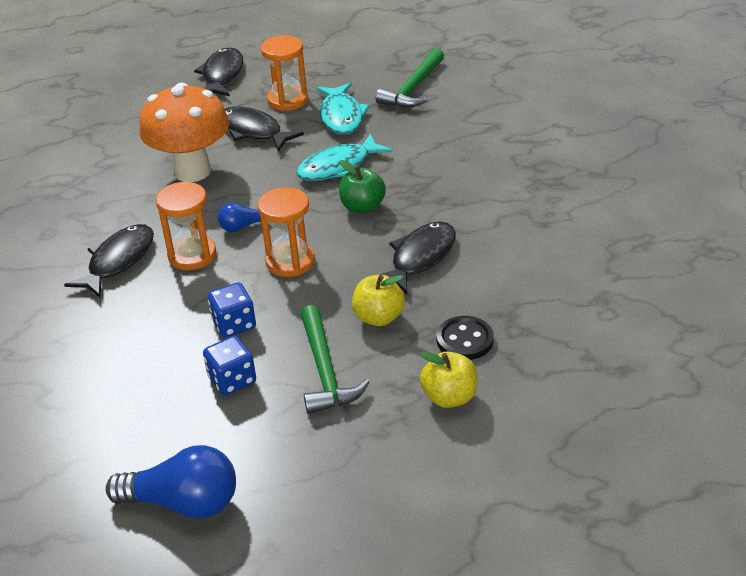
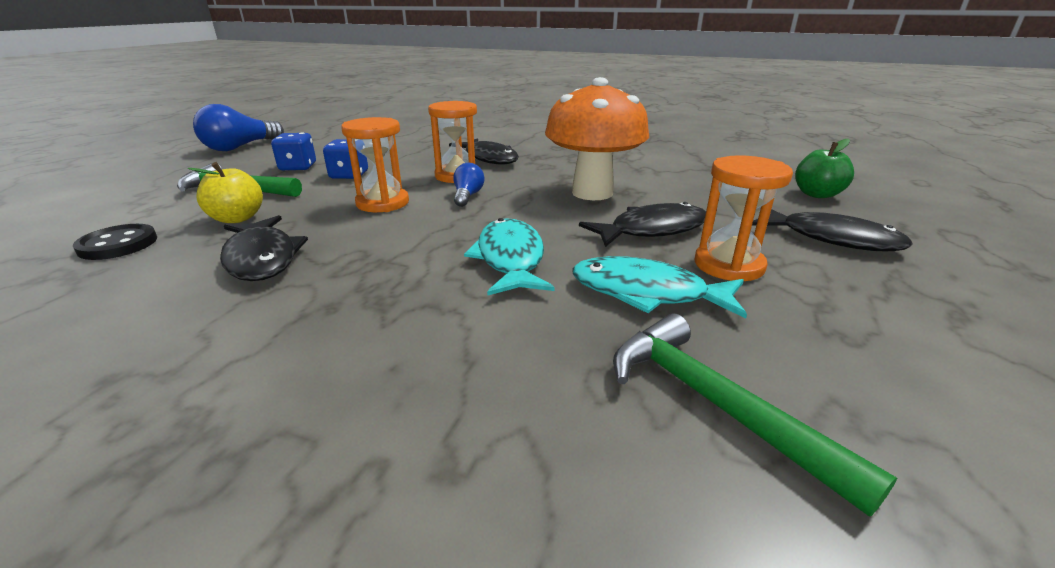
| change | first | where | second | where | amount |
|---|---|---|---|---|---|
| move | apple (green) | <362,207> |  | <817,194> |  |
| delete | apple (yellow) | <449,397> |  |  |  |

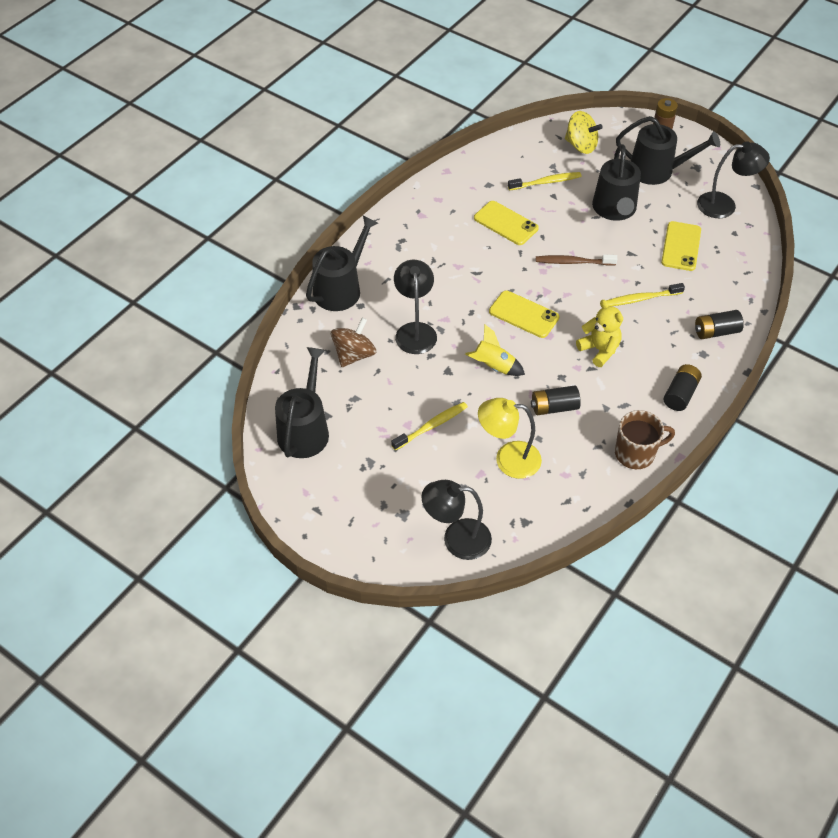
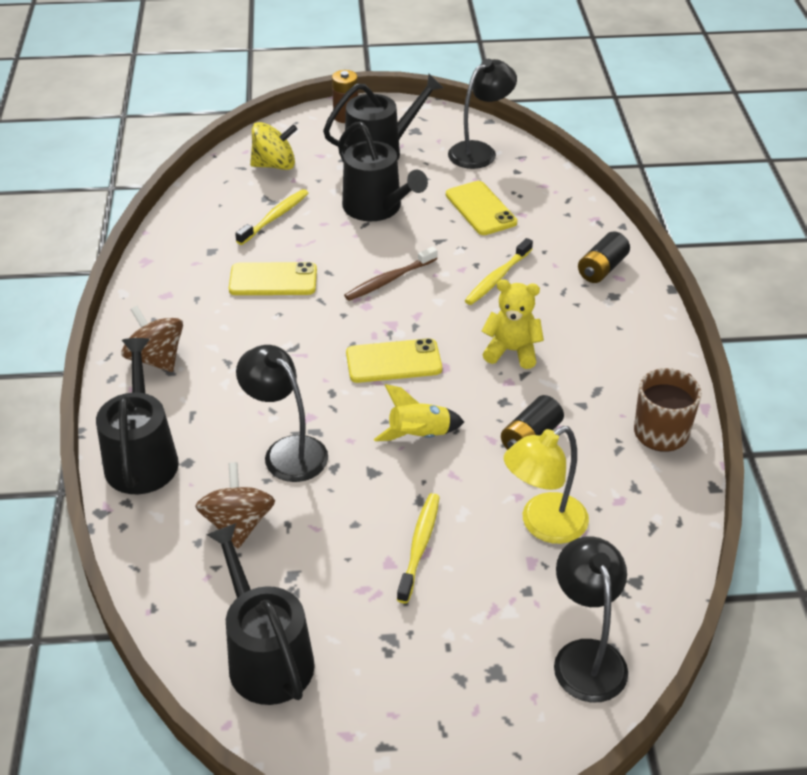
| change | first | where | second | where | amount |
|---|---|---|---|---|---|
| rotate | lamp (black) | <456,539> |  | <586,656> | 120 degrees clockwise |
| delete | battery (black) | <680,394> |  |  |  |
| insert |  |  | spinning top (brown) | <156,359> |  |

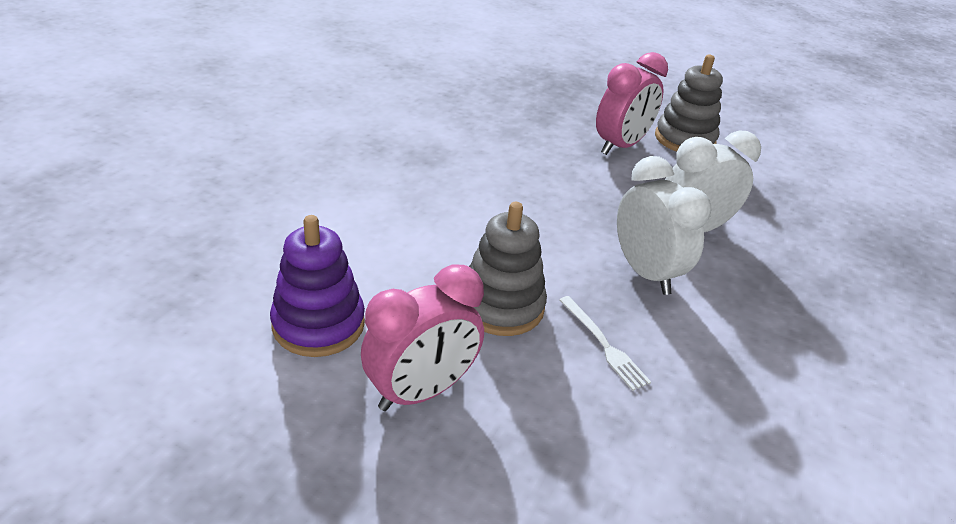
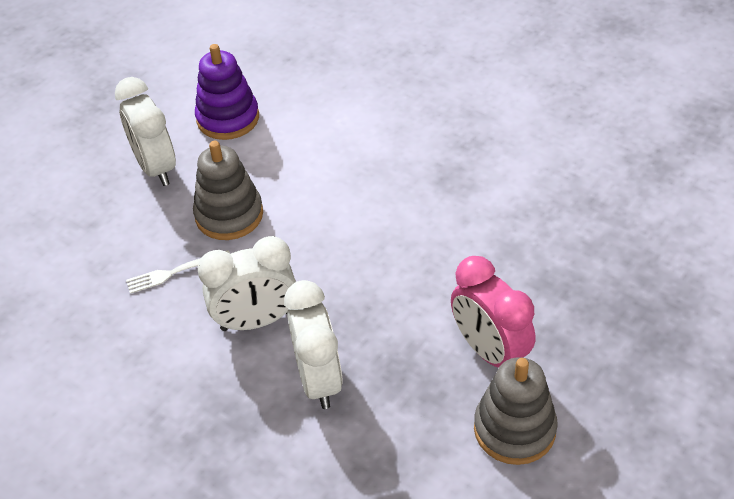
| change | first | where | second | where | amount |
|---|---|---|---|---|---|
| recolor | clock (pink) | <421,391> | clock (white) | <156,167> |  |

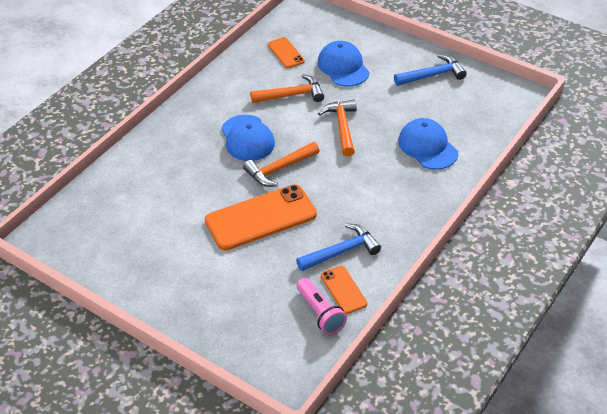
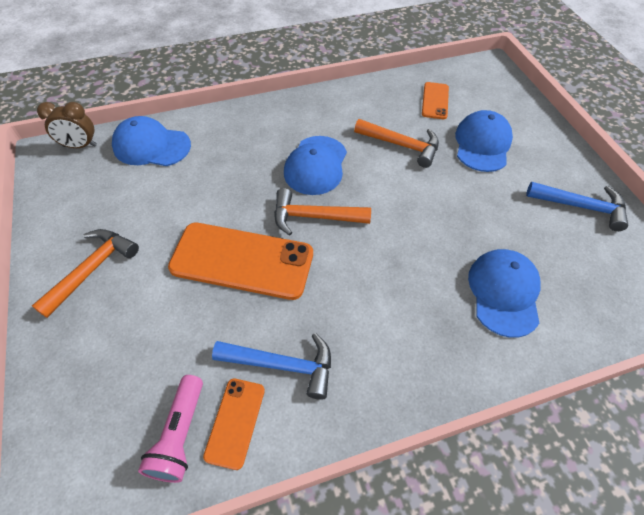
| change | first | where | second | where | amount |
|---|---|---|---|---|---|
| move | hammer (orange) | <342,127> |  | <92,269> |  |
| insert |  |  | clock (brown) | <80,146> |  |
| insert |  |  | cap (blue) | <151,146> |  |

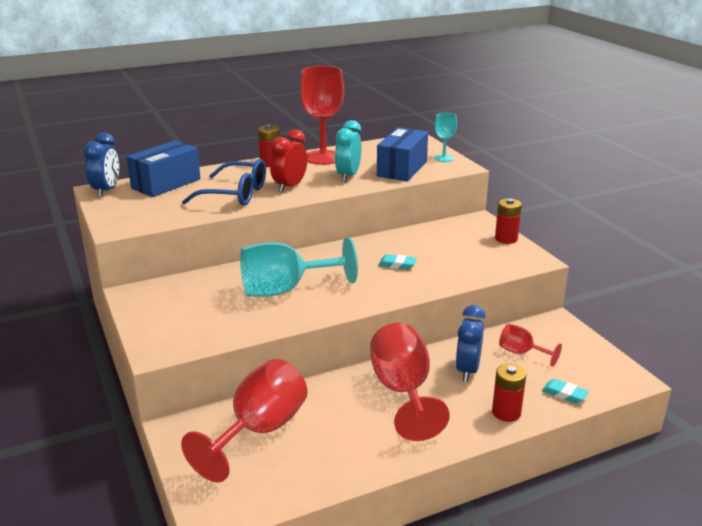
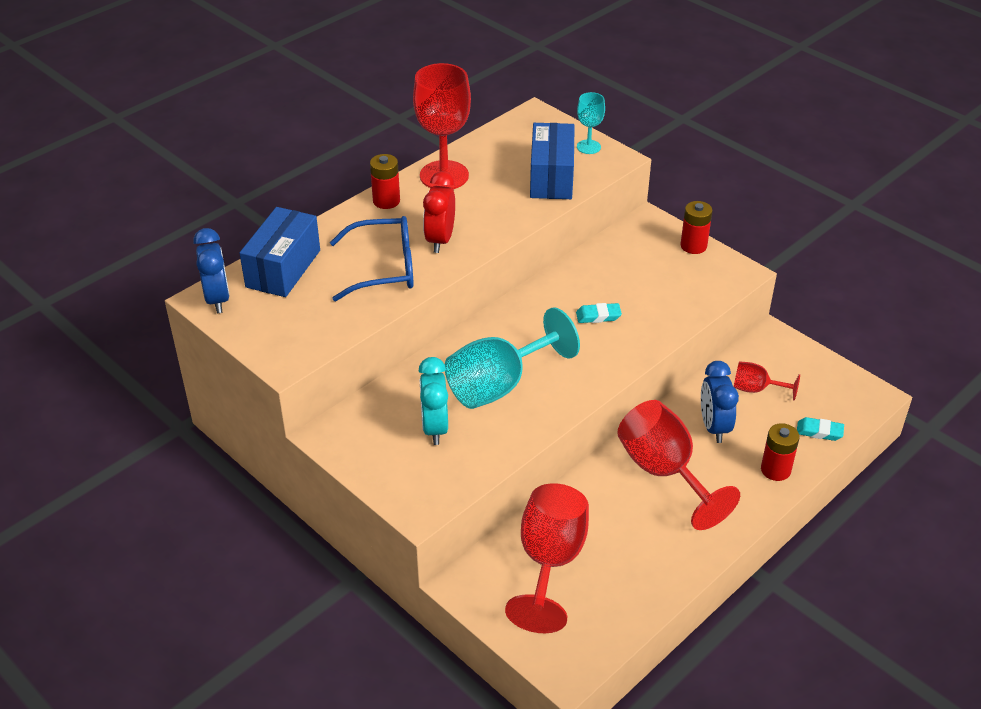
| change | first | where | second | where | amount |
|---|---|---|---|---|---|
| move | clock (turquoise) | <348,176> |  | <435,428> |  |

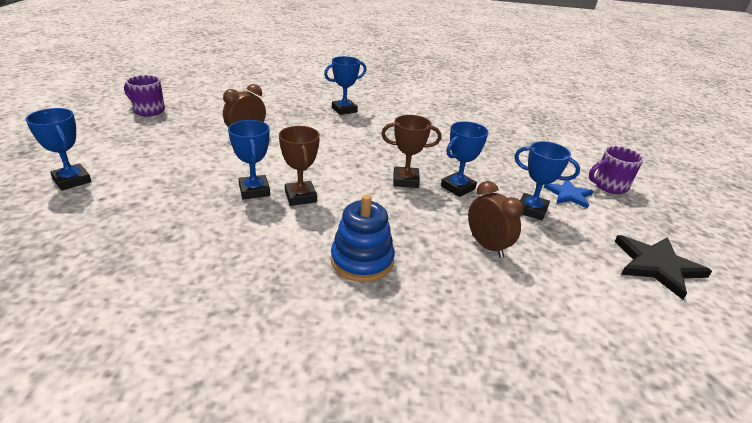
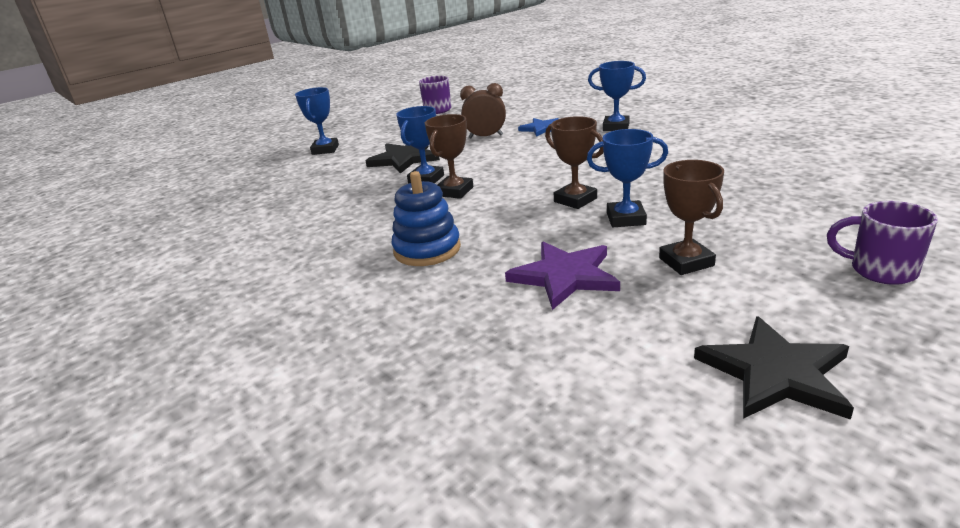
| change | first | where | second | where | amount |
|---|---|---|---|---|---|
| replace | clock (brown) | <487,246> | star (purple) | <564,276> |  |
| recolor | trophy (blue) | <531,210> | trophy (brown) | <686,262> |  |
| move | star (blue) | <568,195> |  | <541,129> |  |
| insert |  |  | star (black) | <404,159> |  |

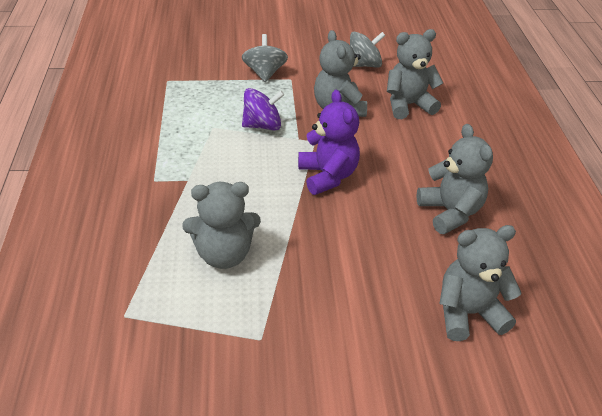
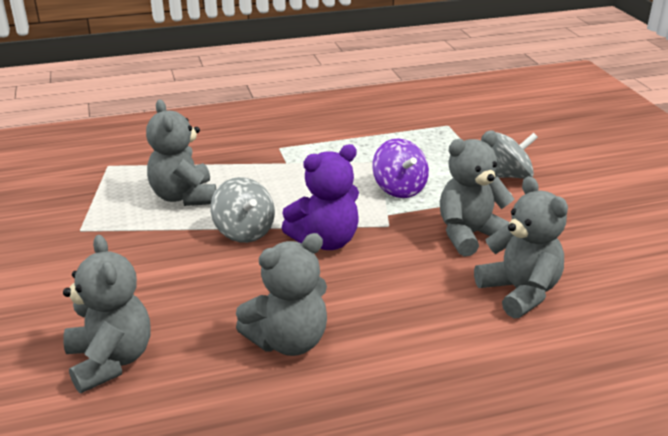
| change | first | where | second | where | amount |
|---|---|---|---|---|---|
| move | spinning top (grey) | <364,65> |  | <244,231> |  |

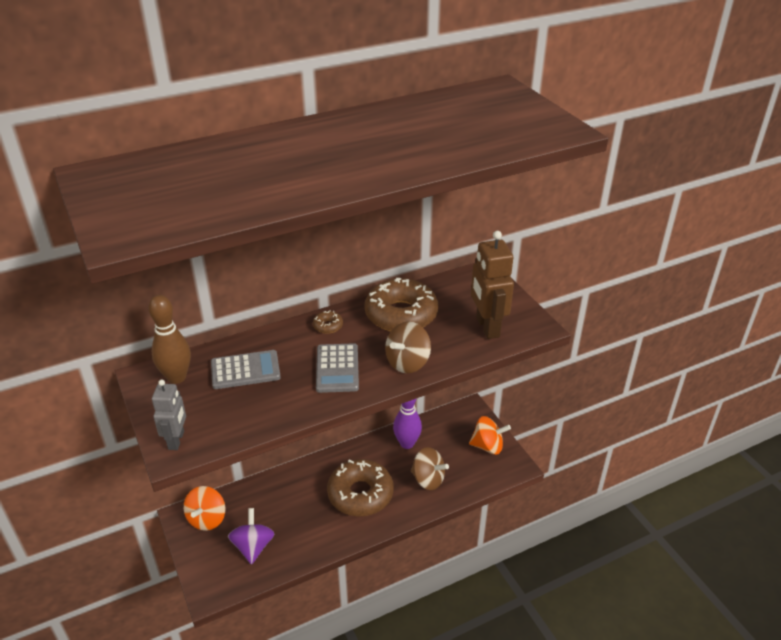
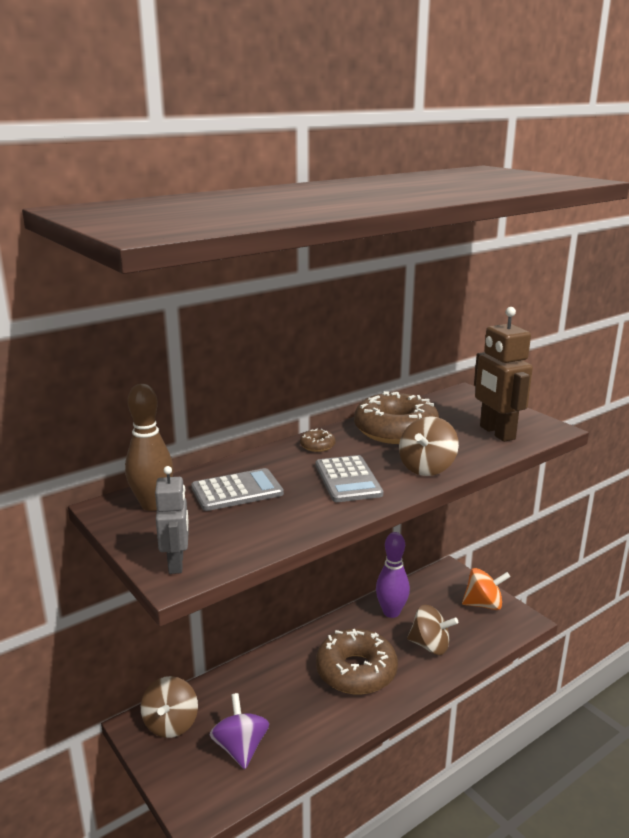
| change | first | where | second | where | amount |
|---|---|---|---|---|---|
| recolor | spinning top (orange) | <207,519> | spinning top (brown) | <171,724> |  |

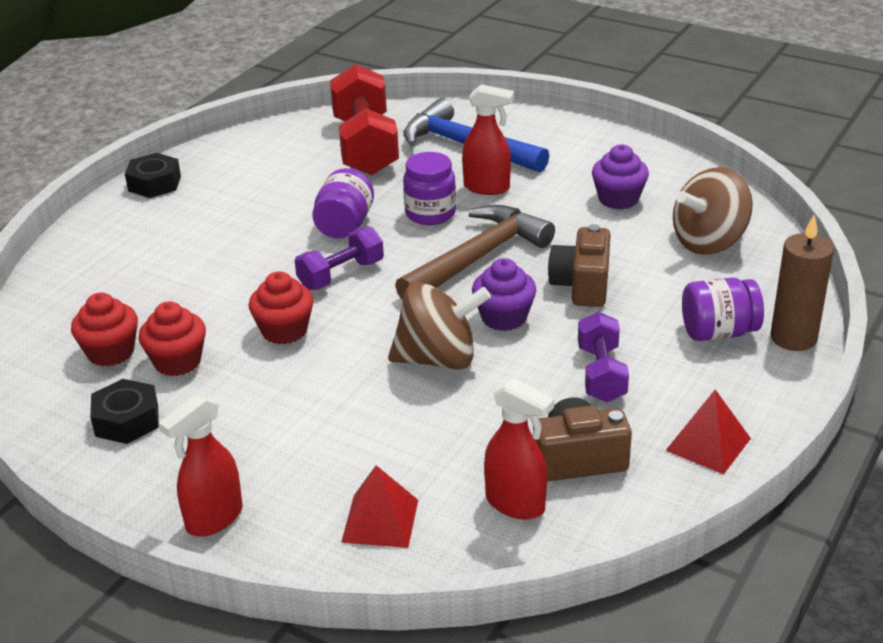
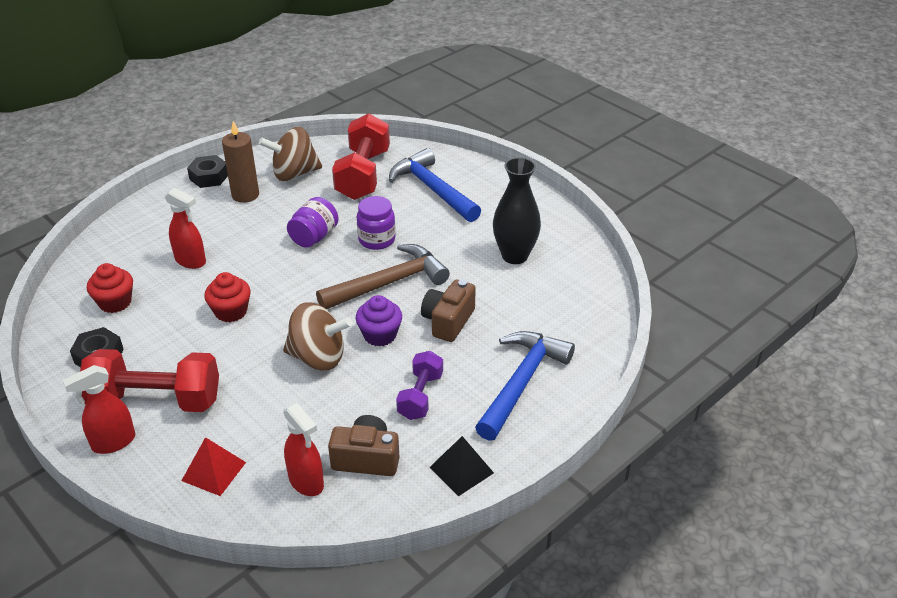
| change | first | where | second | where | amount |
|---|---|---|---|---|---|
| delete | cupcake (red) | <177,361> |  |  |  |
| delete | dumbbell (purple) | <341,275> |  |  |  |
| move | spray bottle (red) | <487,188> |  | <191,261> |  |
| replace | cupcake (purple) | <618,199> | vase (black) | <514,256> |  |
| recolor | pyramid (red) | <708,444> | pyramid (black) | <461,470> |  |
| move | spinning top (brown) | <709,242> |  | <294,173> |  |
| replace | jar (purple) | <718,332> | hammer (blue) | <521,382> |  |
| move | candle (brown) | <793,338> |  | <245,195> |  |
| insert |  |  | dumbbell (red) | <155,400> |  |

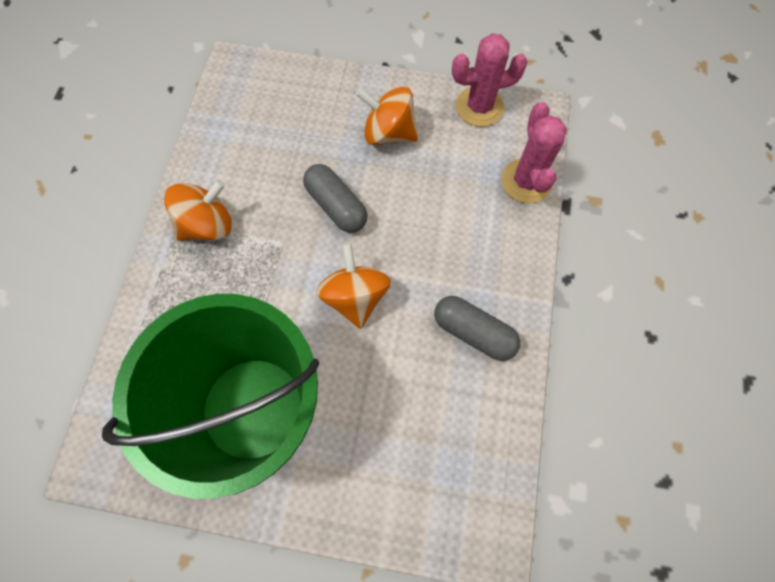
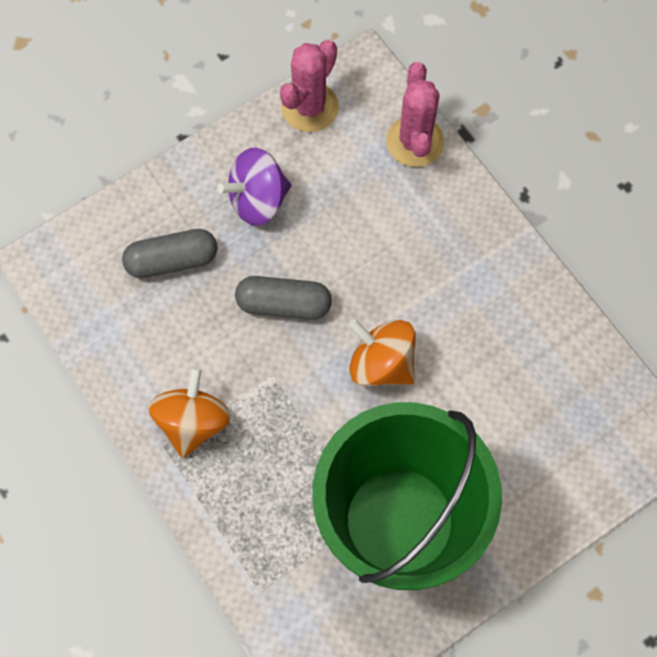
| change | first | where | second | where | amount |
|---|---|---|---|---|---|
| recolor | spinning top (orange) | <388,133> | spinning top (purple) | <258,200> |  |
| move | capsule (grey) | <473,332> |  | <172,260> |  |
| rotate | cactus (pink) | <526,181> |  | <415,141> | 45 degrees clockwise |

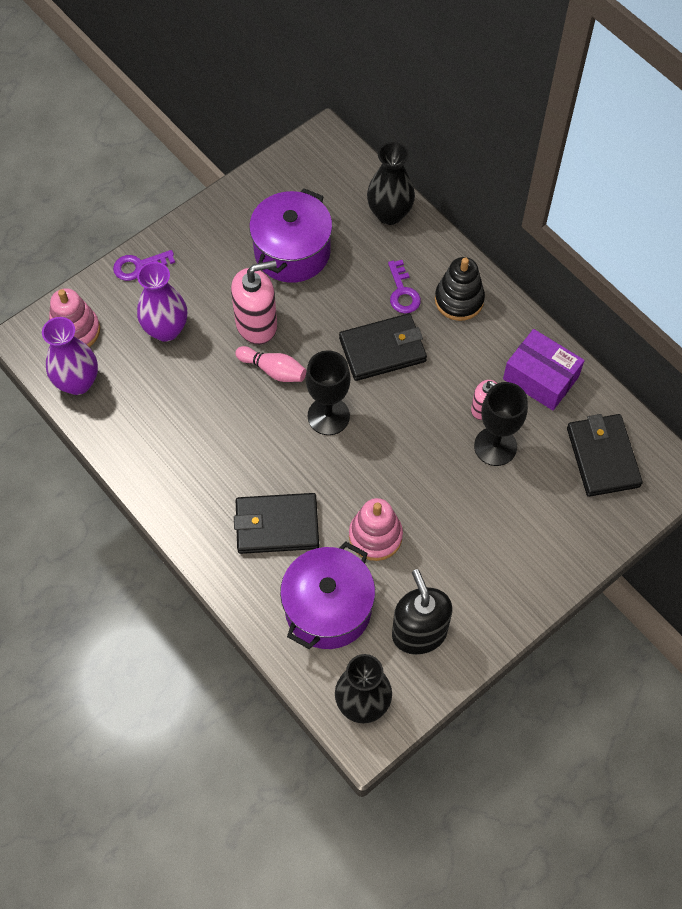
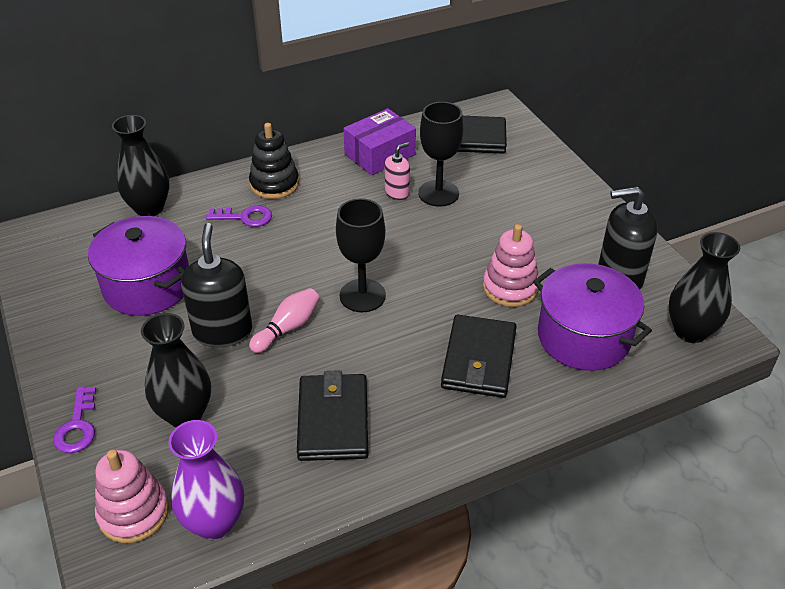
| change | first | where | second | where | amount |
|---|---|---|---|---|---|
| recolor | vase (purple) | <166,329> | vase (black) | <185,414> |  |
| recolor | soap dispenser (pink) | <256,324> | soap dispenser (black) | <222,331> |  |
| move | wallet (black) | <383,350> |  | <333,420> |  |

